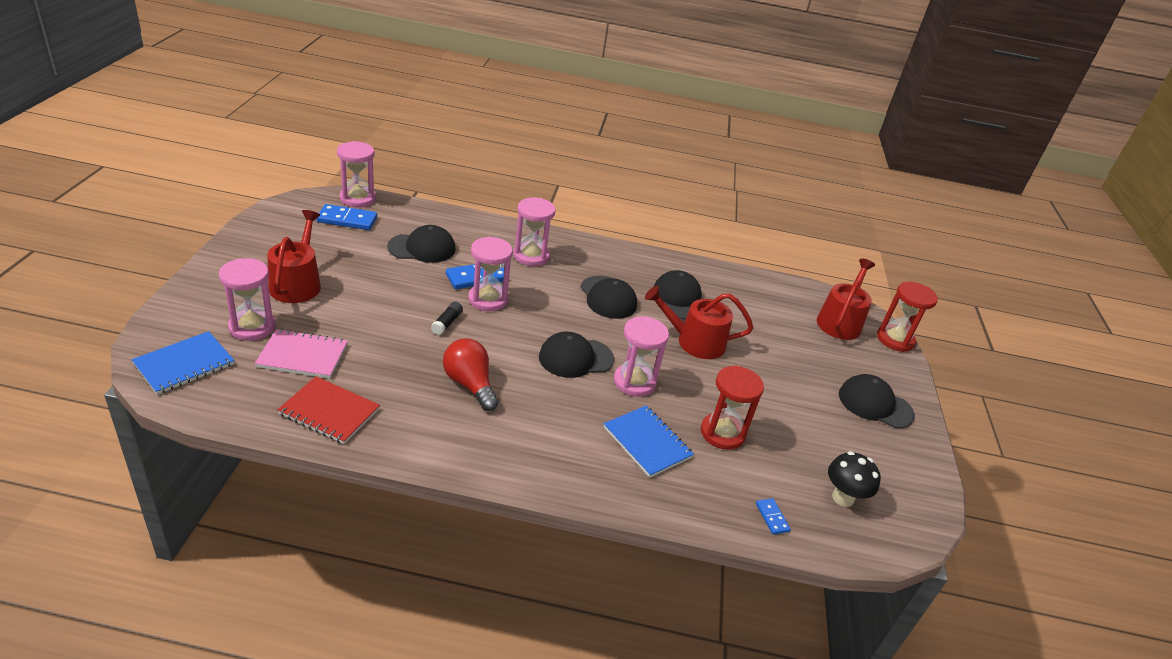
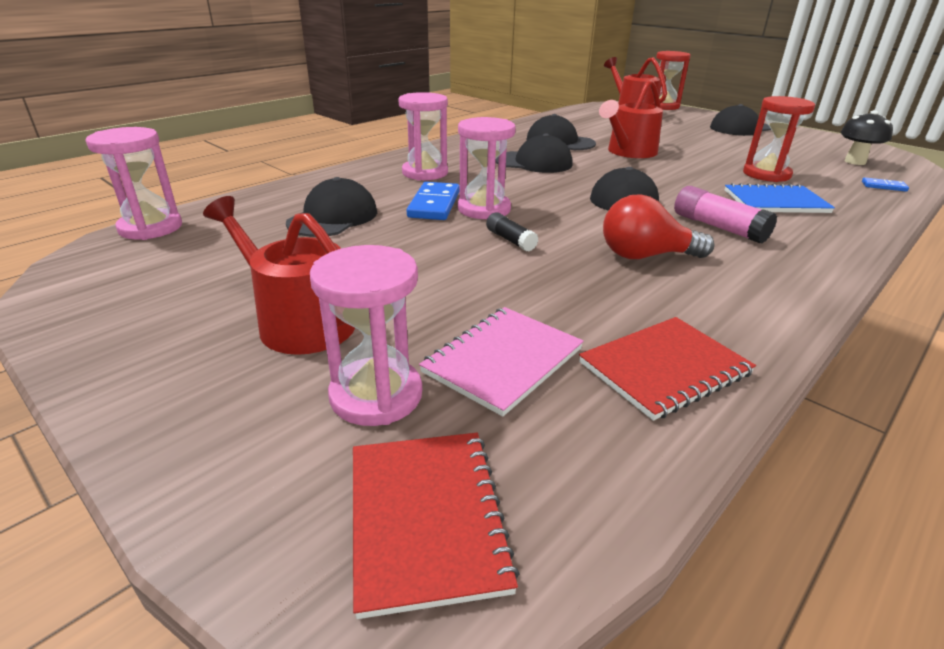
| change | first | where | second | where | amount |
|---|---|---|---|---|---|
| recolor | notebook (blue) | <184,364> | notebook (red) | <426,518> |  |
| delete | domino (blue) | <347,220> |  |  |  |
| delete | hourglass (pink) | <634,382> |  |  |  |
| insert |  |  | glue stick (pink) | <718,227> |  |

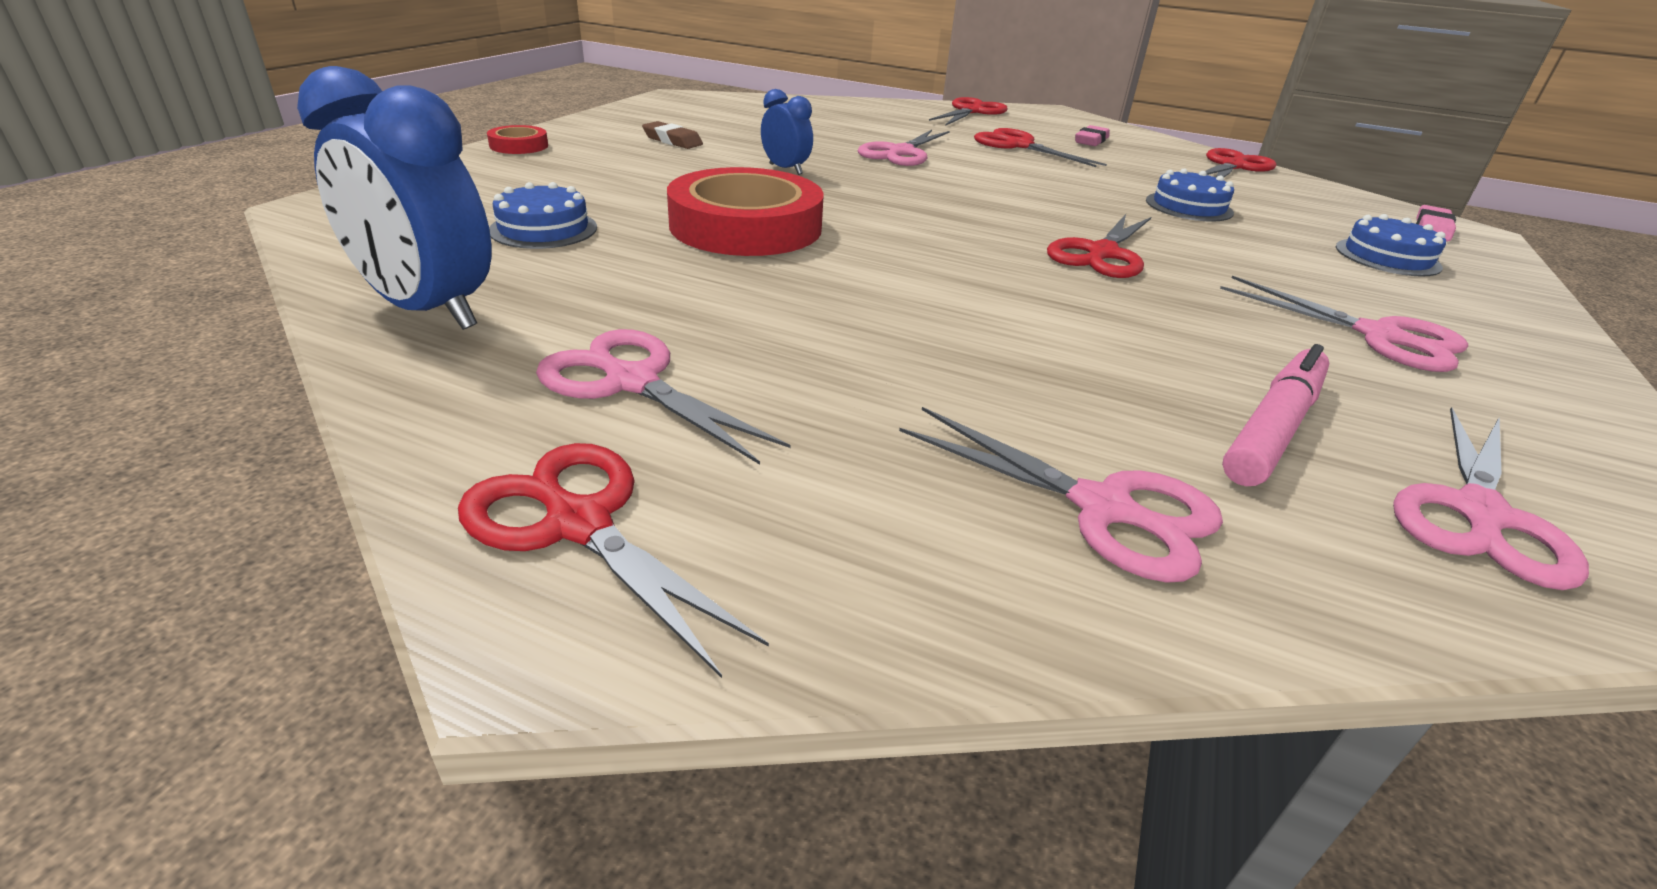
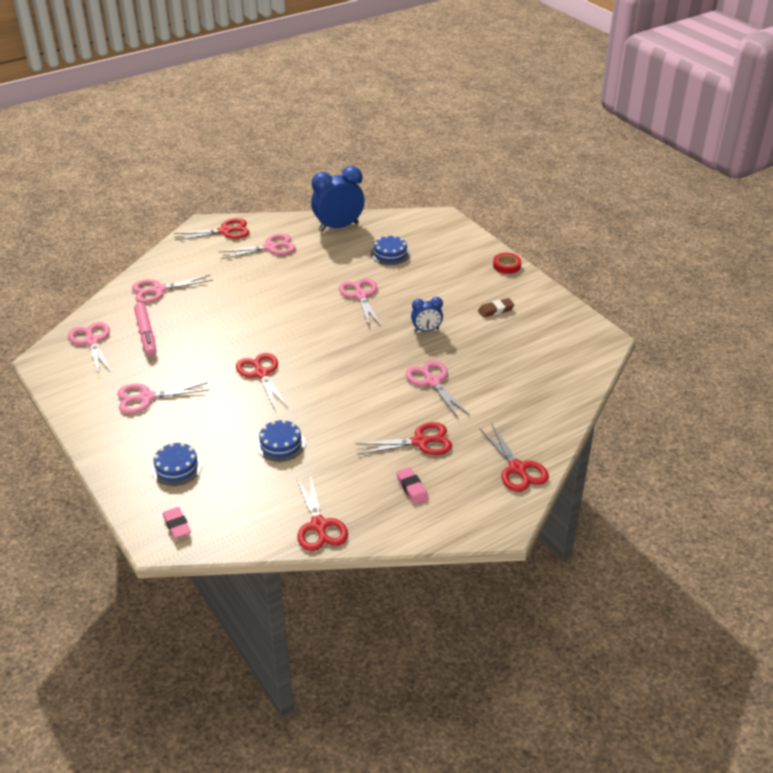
| change | first | where | second | where | amount |
|---|---|---|---|---|---|
| replace | tape (red) | <746,226> | scissors (pink) | <360,295> |  |

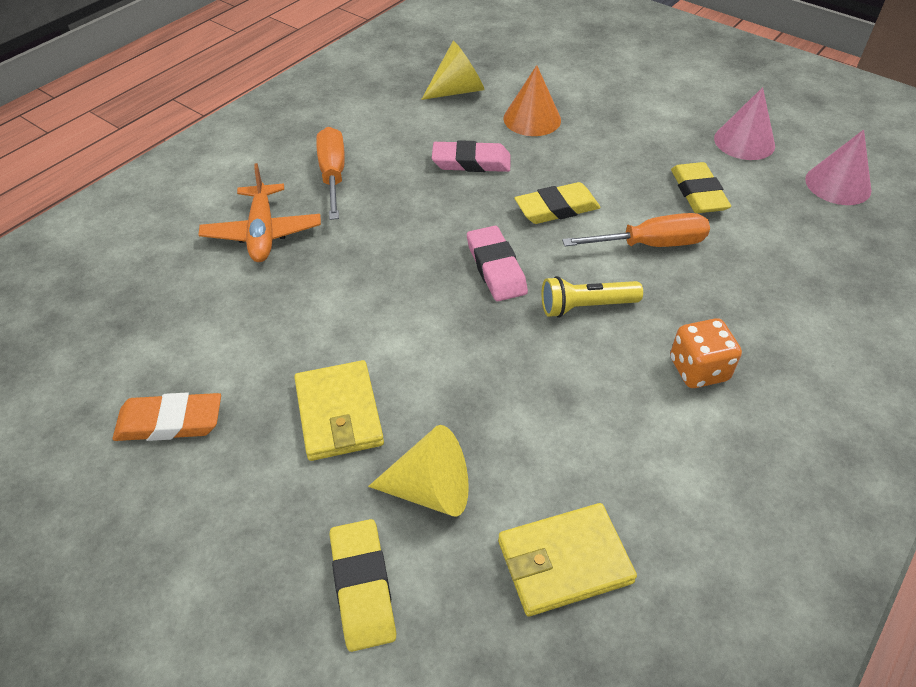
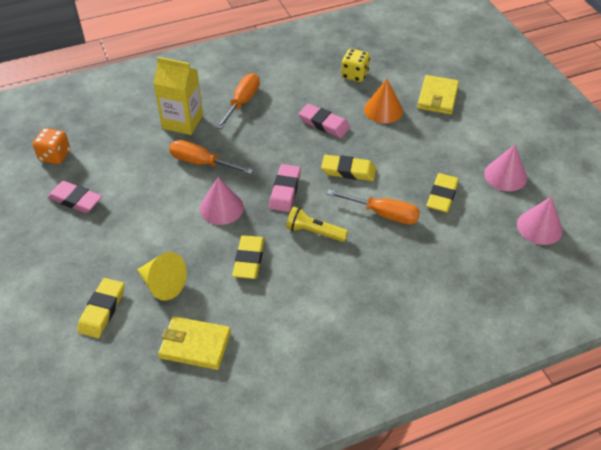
| change | first | where | second | where | amount |
|---|---|---|---|---|---|
| recolor | eraser (orange) | <170,422> | eraser (pink) | <75,200> |  |
| replace | plane (orange) | <262,233> | carton (yellow) | <182,121> |  |
| move | wallet (yellow) | <339,413> |  | <437,97> |  |
| replace | cone (yellow) | <458,90> | dice (yellow) | <354,75> |  |
| move | dice (orange) | <698,369> |  | <55,156> |  |
| insert |  |  | screwdriver (orange) | <202,163> |  |
| insert |  |  | cone (pink) | <221,208> |  |
| insert |  |  | eraser (yellow) | <249,259> |  |

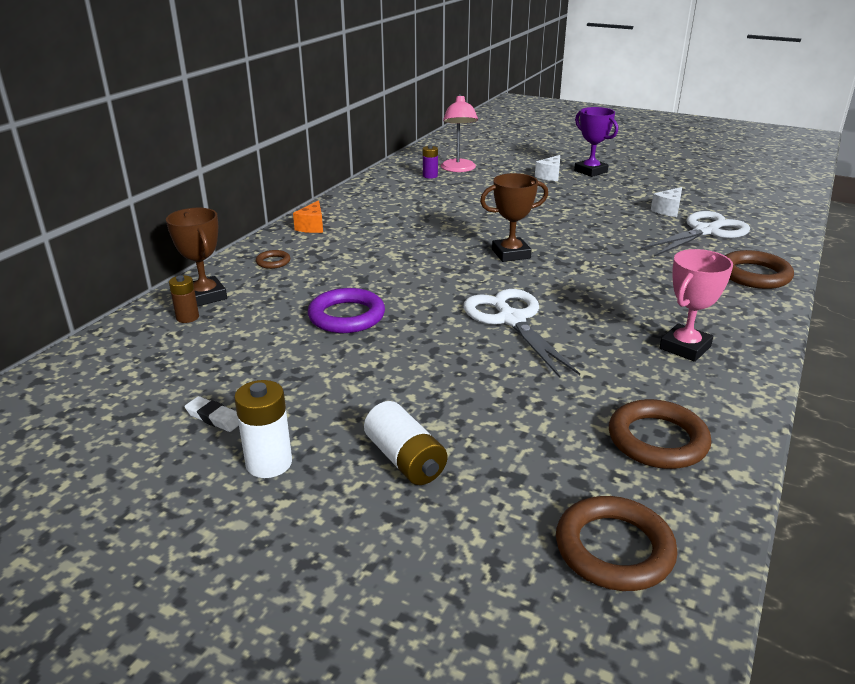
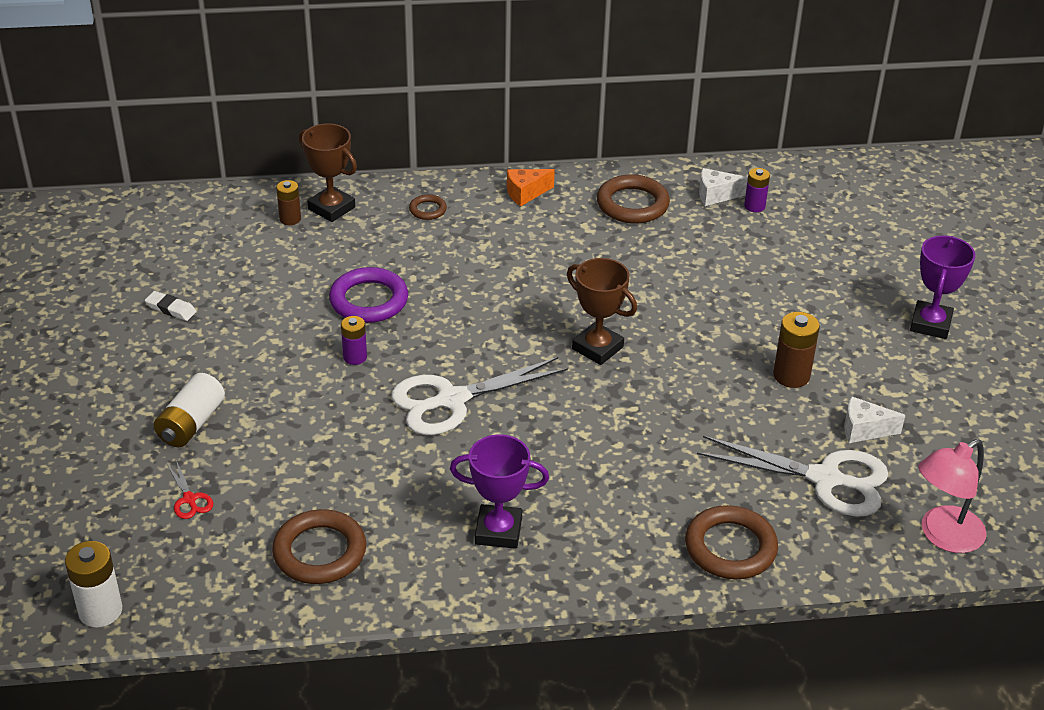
| change | first | where | second | where | amount |
|---|---|---|---|---|---|
| rotate | trophy (brown) | <205,296> |  | <331,208> | 75 degrees counterclockwise |
| rotate | eraser (white) | <214,418> |  | <171,309> | 60 degrees counterclockwise |
| move | battery (white) | <269,463> |  | <100,611> |  |
| move | lamp (pink) | <458,169> |  | <943,536> |  |
| rotate | scissors (white) | <511,320> |  | <452,400> | 150 degrees counterclockwise |
| move | cheese (white) | <550,176> |  | <716,195> |  |
| move | ring (brown) | <614,549> |  | <632,204> |  |
| recolor | trophy (pink) | <685,347> | trophy (purple) | <498,531> |  |
| insert |  |  | scissors (red) | <189,499> |  |
| insert |  |  | battery (purple) | <355,357> |  |
| insert |  |  | battery (brown) | <791,376> |  |

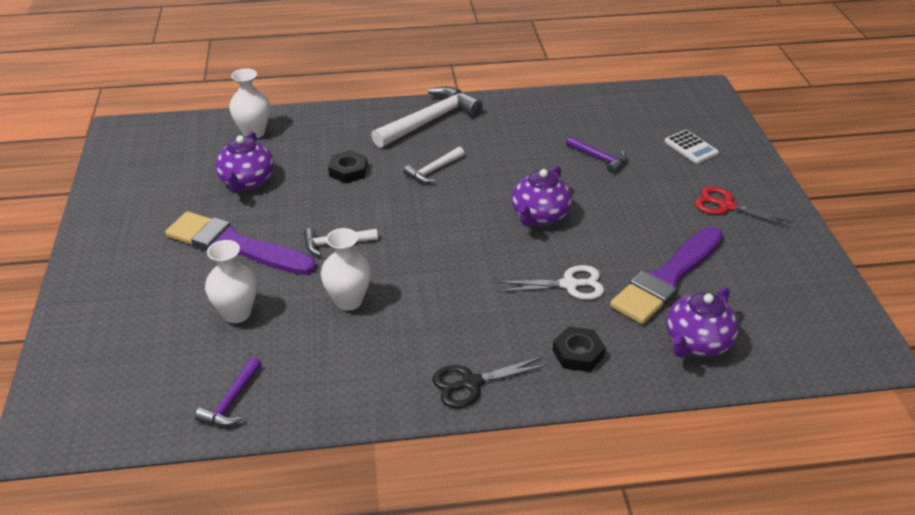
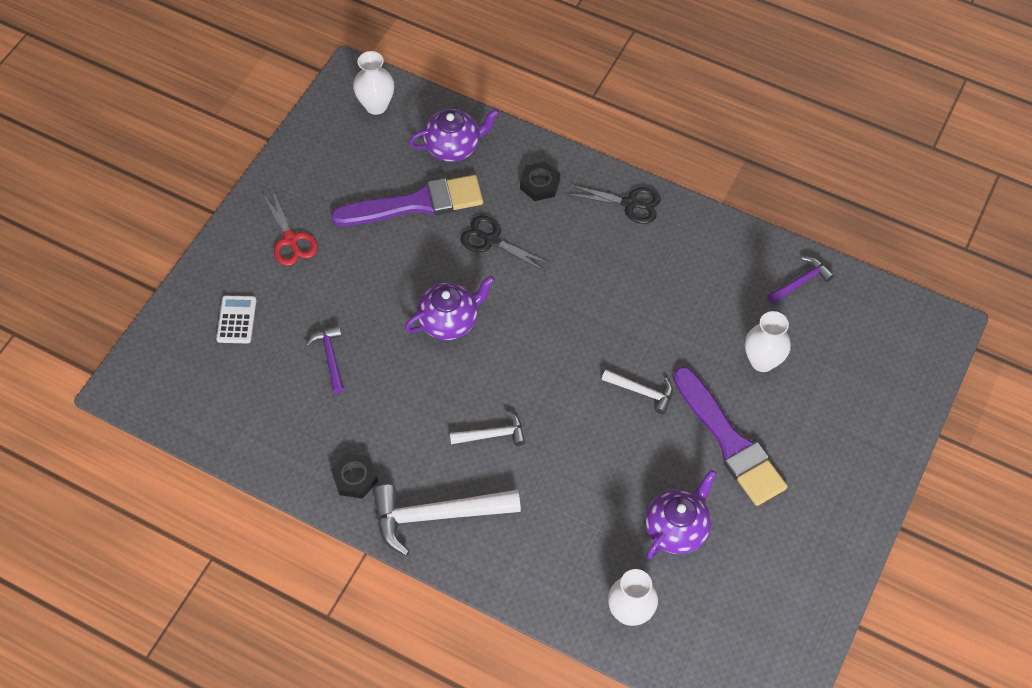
| change | first | where | second | where | amount |
|---|---|---|---|---|---|
| move | vase (white) | <348,301> |  | <376,105> |  |
| move | nut (black) | <348,171> |  | <355,478> |  |
| recolor | scissors (white) | <569,285> | scissors (black) | <492,240> |  |

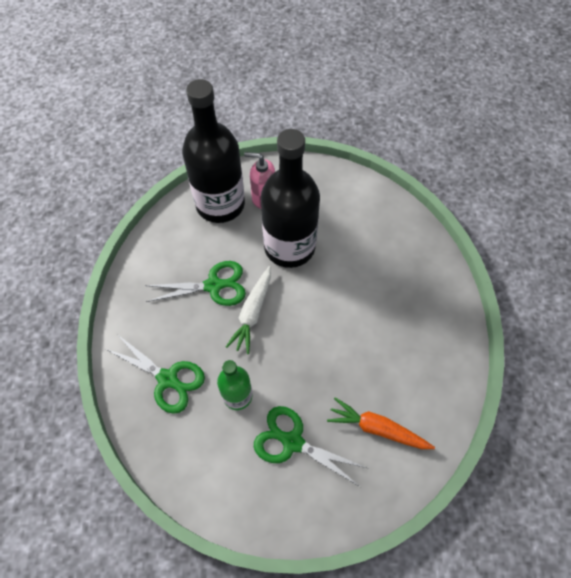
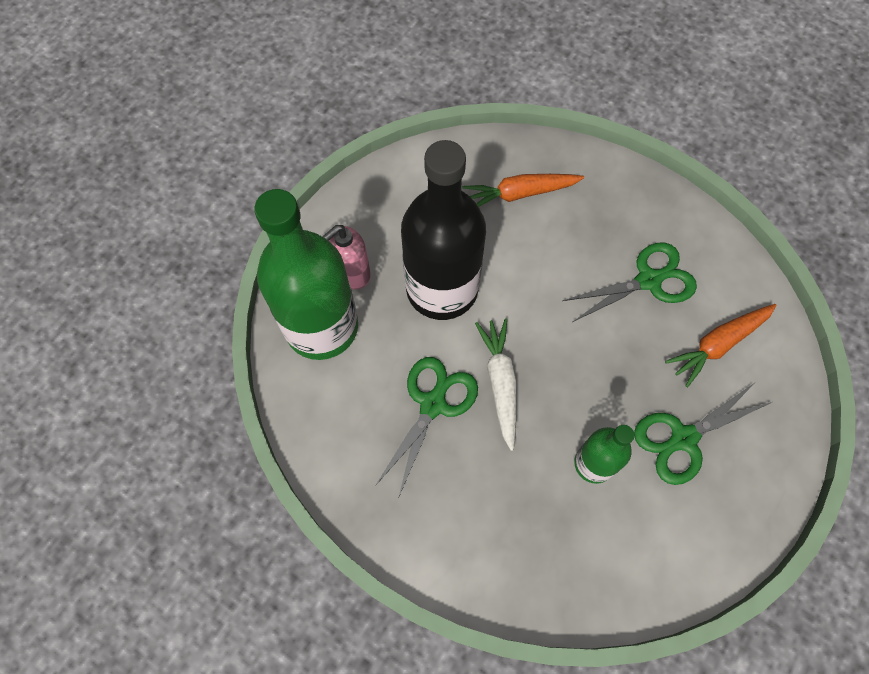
| change | first | where | second | where | amount |
|---|---|---|---|---|---|
| move | scissors (green) | <167,379> |  | <648,280> |  |
| recolor | bottle (black) | <220,204> | bottle (green) | <322,327> |  |
| rotate | carrot (white) | <252,313> |  | <500,383> | 150 degrees counterclockwise |
| insert |  |  | carrot (orange) | <519,194> |  |

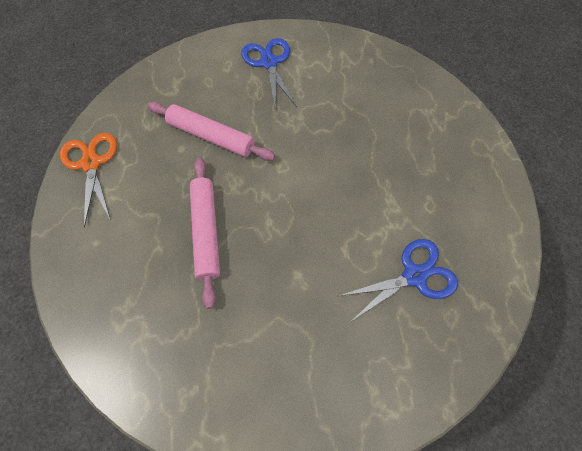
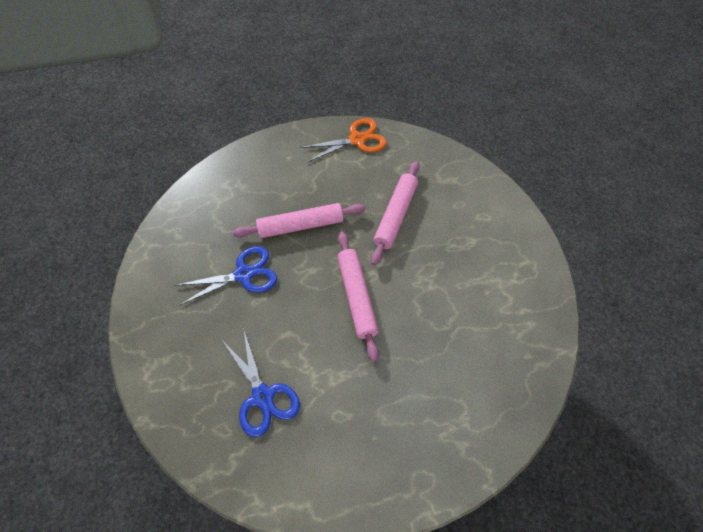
| change | first | where | second | where | amount |
|---|---|---|---|---|---|
| move | scissors (blue) | <269,63> |  | <244,274> |  |
| insert |  |  | rolling pin (pink) | <357,296> |  |

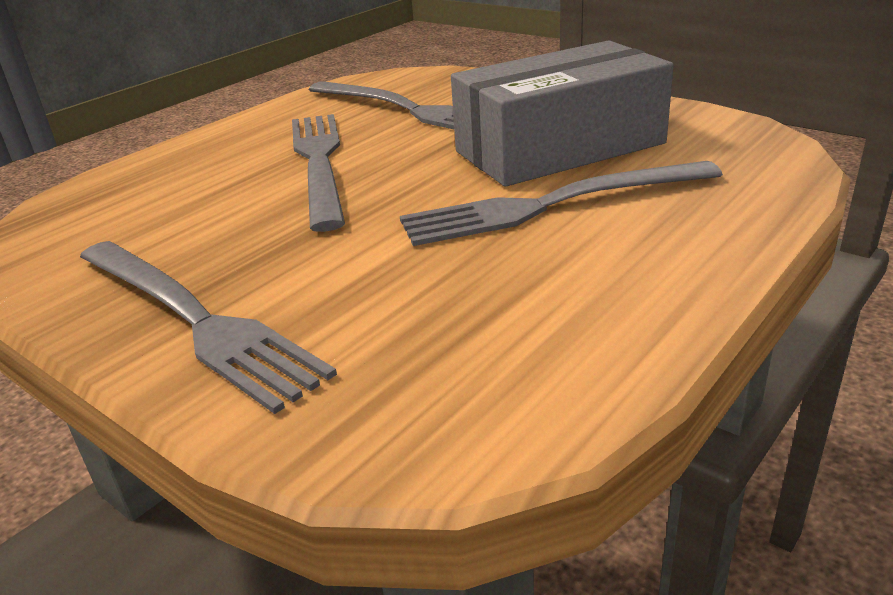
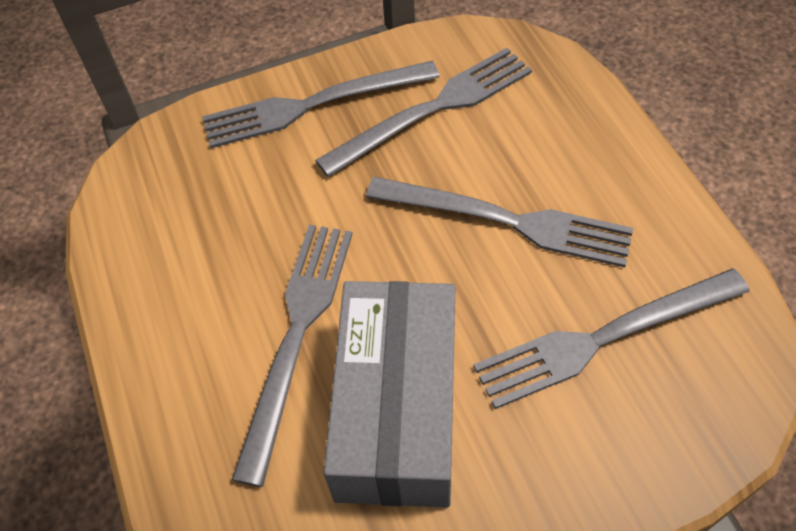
| change | first | where | second | where | amount |
|---|---|---|---|---|---|
| insert |  |  | fork (grey) | <433,109> |  |

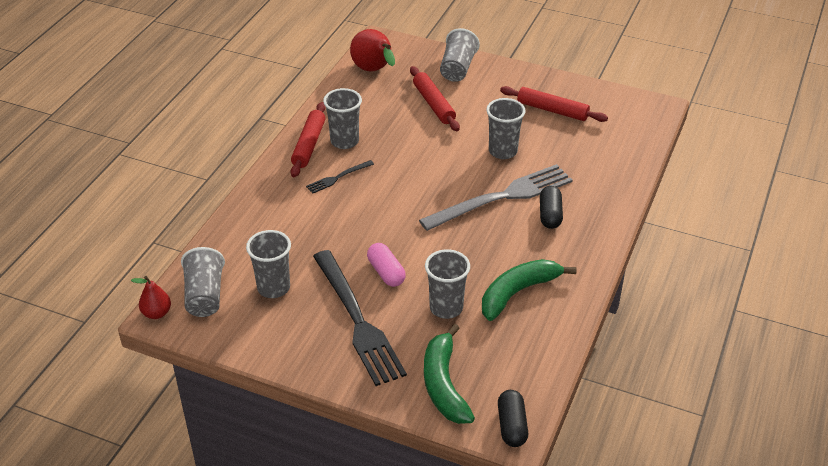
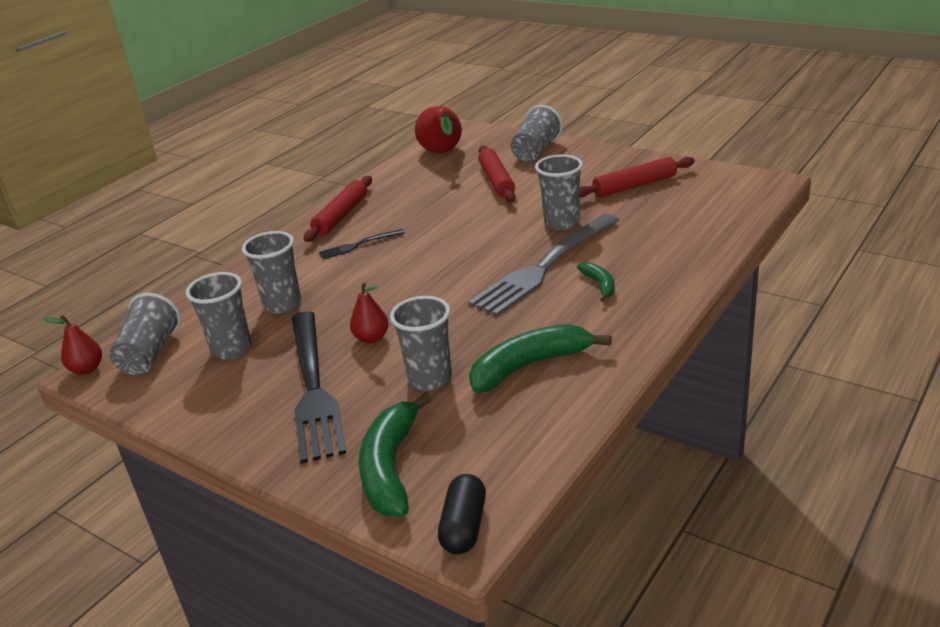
| change | first | where | second | where | amount |
|---|---|---|---|---|---|
| move | cup (grey) | <344,141> |  | <282,304> |  |
| replace | capsule (pink) | <386,272> | pear (red) | <371,338> |  |
| rotate | fork (grey) | <502,197> |  | <544,266> | 150 degrees clockwise |
| rotate | rolling pin (red) | <552,110> |  | <634,186> | 60 degrees counterclockwise |
| replace | capsule (black) | <550,215> | banana (green) | <599,285> |  |

